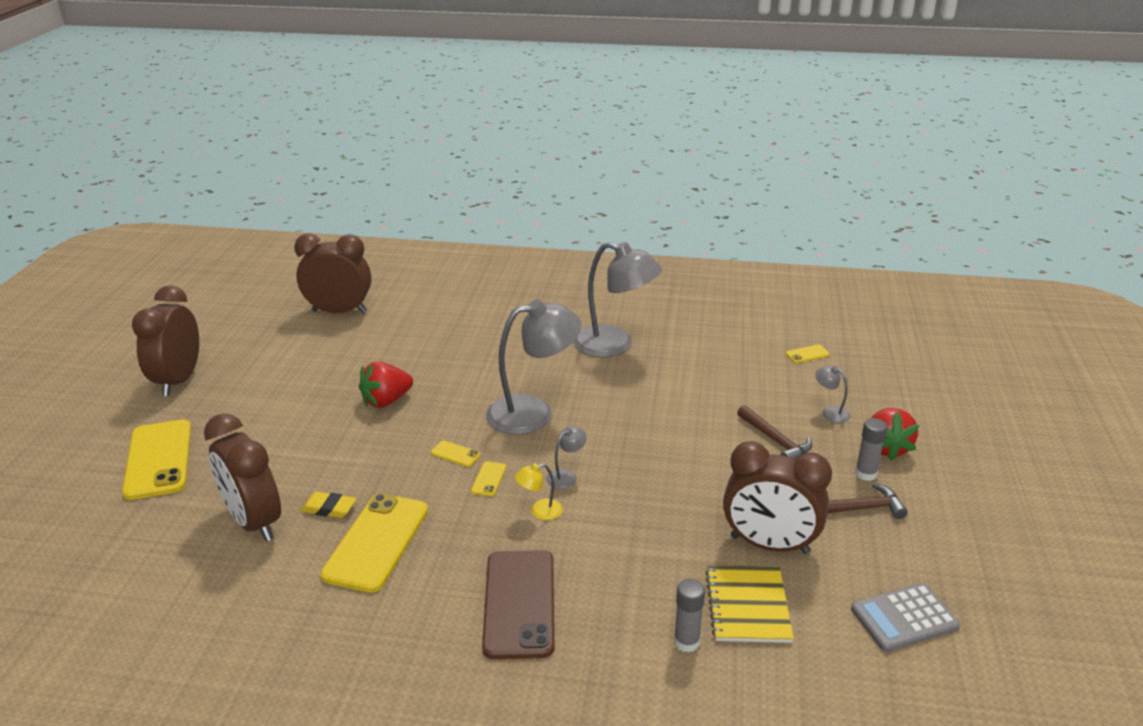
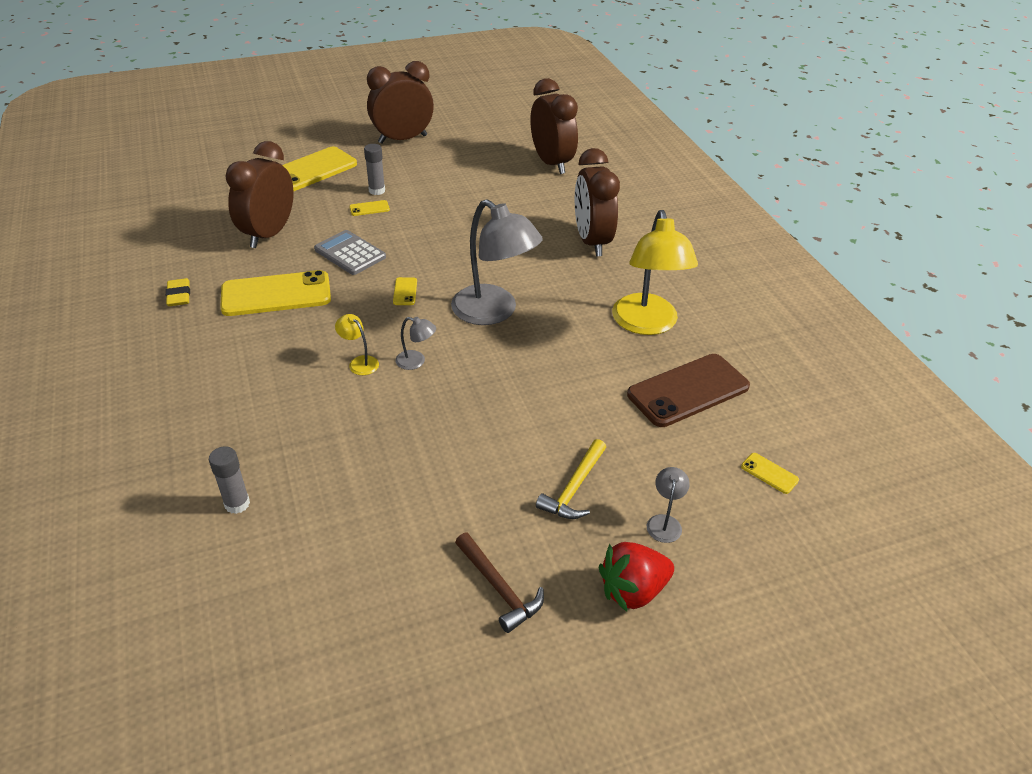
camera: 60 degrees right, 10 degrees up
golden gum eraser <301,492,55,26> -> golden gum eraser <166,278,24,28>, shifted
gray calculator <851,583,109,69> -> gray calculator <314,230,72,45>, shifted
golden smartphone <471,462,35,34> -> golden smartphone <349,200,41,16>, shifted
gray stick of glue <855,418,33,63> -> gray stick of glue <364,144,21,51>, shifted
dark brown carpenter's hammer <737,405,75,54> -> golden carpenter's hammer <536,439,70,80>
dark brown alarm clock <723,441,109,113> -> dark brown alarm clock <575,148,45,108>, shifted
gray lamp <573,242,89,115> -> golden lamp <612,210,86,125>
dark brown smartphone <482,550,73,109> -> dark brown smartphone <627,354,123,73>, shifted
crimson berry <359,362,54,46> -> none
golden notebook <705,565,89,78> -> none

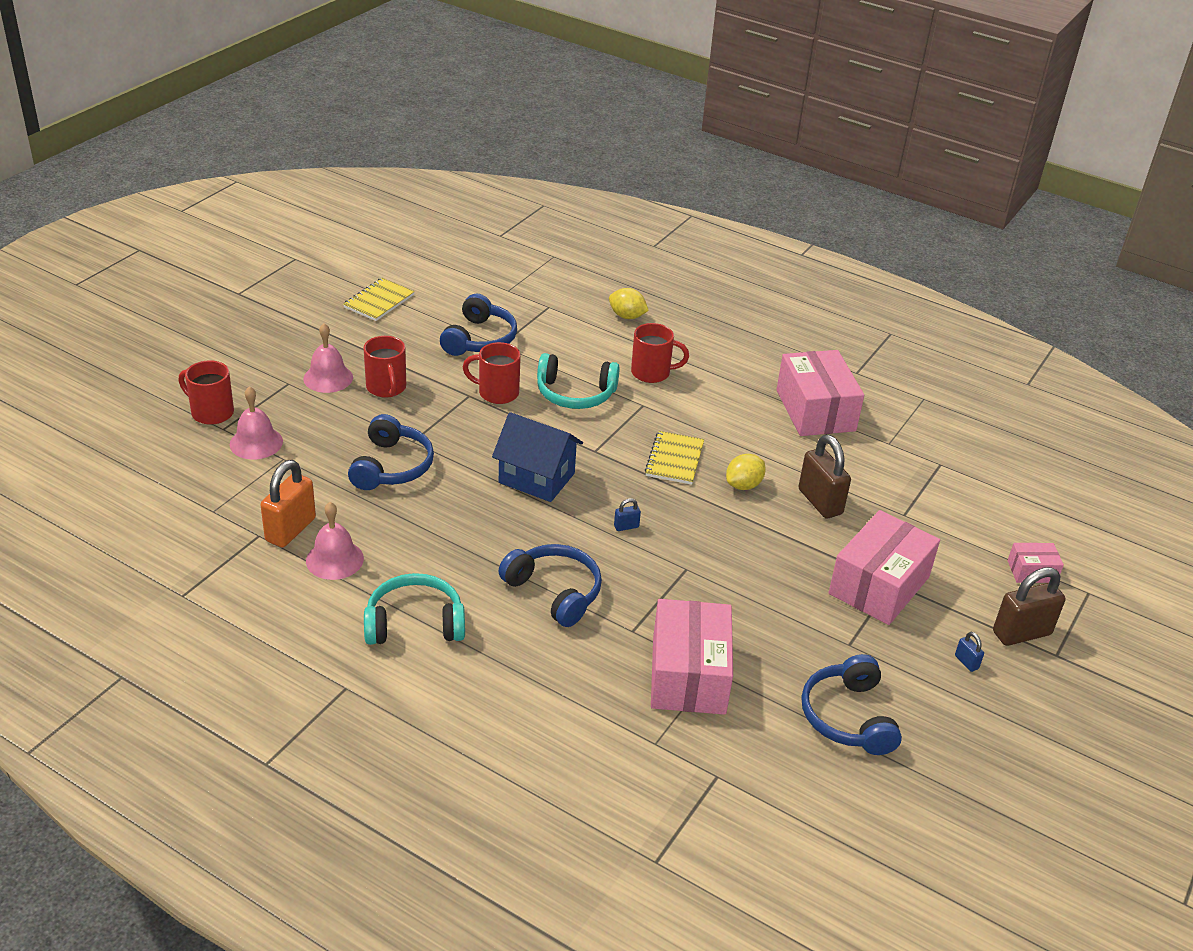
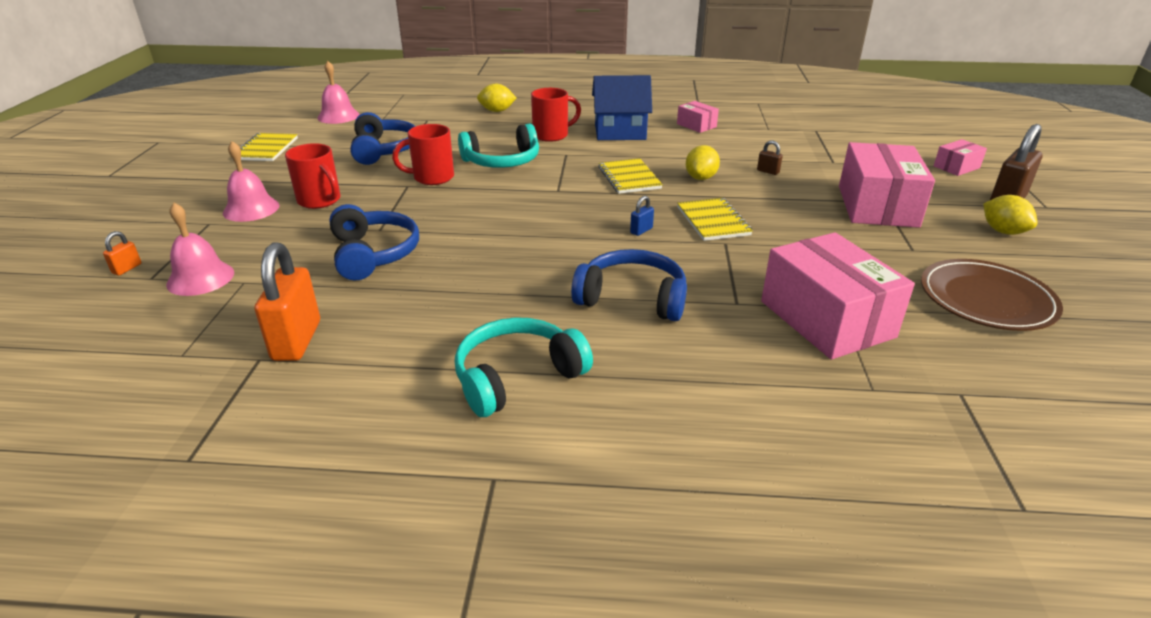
camera: 25 degrees left, 5 degrees down
crimson tea mug <179,361,55,64> -> orange-coloured lock <103,231,38,45>
rose-pink hand bell <306,502,58,78> -> rose-pink hand bell <317,61,43,63>, shifted
royal blue house <492,412,91,90> -> royal blue house <592,75,60,65>, shifted
rose-pink package <776,350,88,86> -> rose-pink package <677,101,42,32>, x0.48
none -> golden notebook <677,198,76,43>
dark brown lock <799,435,52,84> -> dark brown lock <757,140,26,35>, x0.44
royal blue headphones <802,654,100,101> -> dark brown plate <921,259,142,72>
royal blue lock <955,632,29,40> -> golden citrus fruit <983,195,55,40>

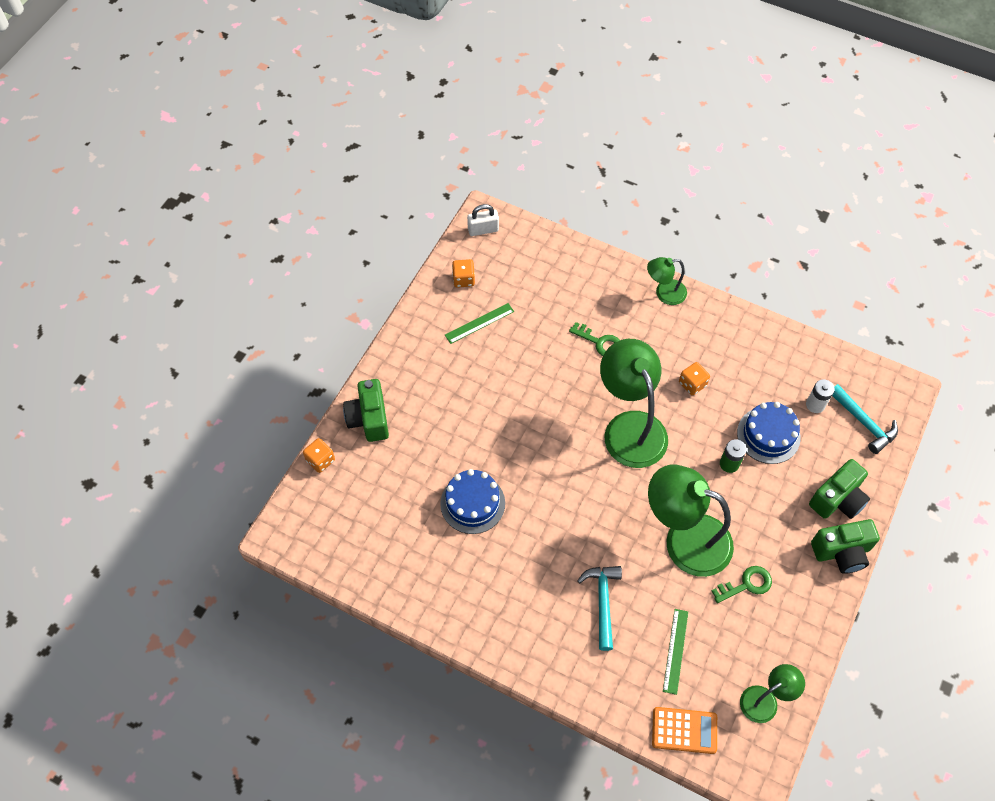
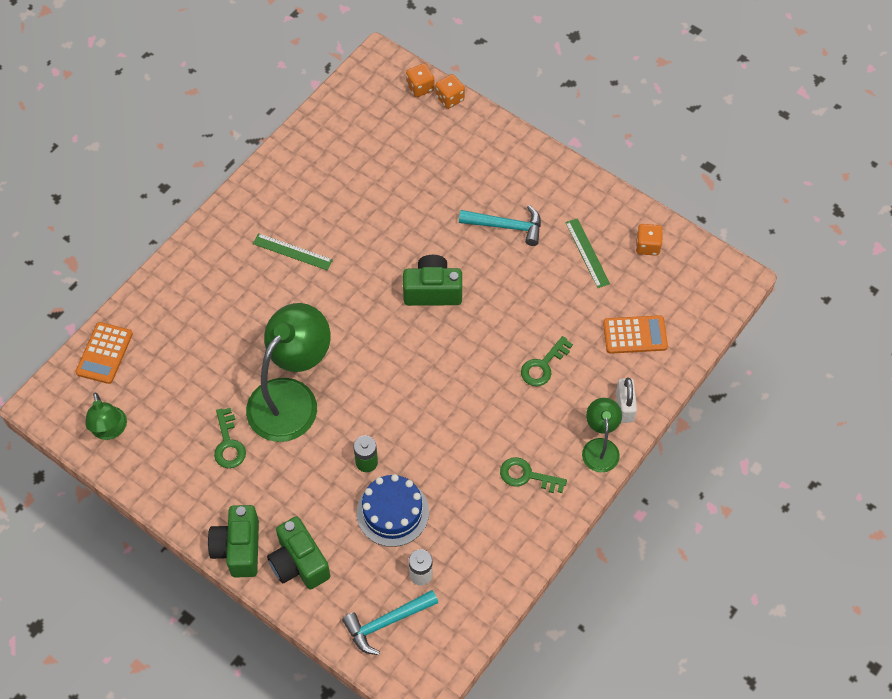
camera: 100 degrees right, 0 degrees up
leaf-green ruler <663,609,25,86> -> leaf-green ruler <253,233,80,37>, shifted
leaf-green camera <343,379,46,63> -> leaf-green camera <403,255,59,51>, shifted
orange-coloured game die <679,362,31,34> -> orange-coloured game die <406,63,28,34>, shifted
teal carpenter's hammer <577,566,45,85> -> teal carpenter's hammer <459,205,82,41>, shifted
none -> leaf-green key <500,457,67,36>
none -> orange-coloured calculator <603,315,65,39>
pure white lock <467,204,32,32> -> pure white lock <616,377,21,46>, shifted
royal blue layer cake <440,469,65,65> -> none
leaf-green lamp <600,339,68,129> -> none

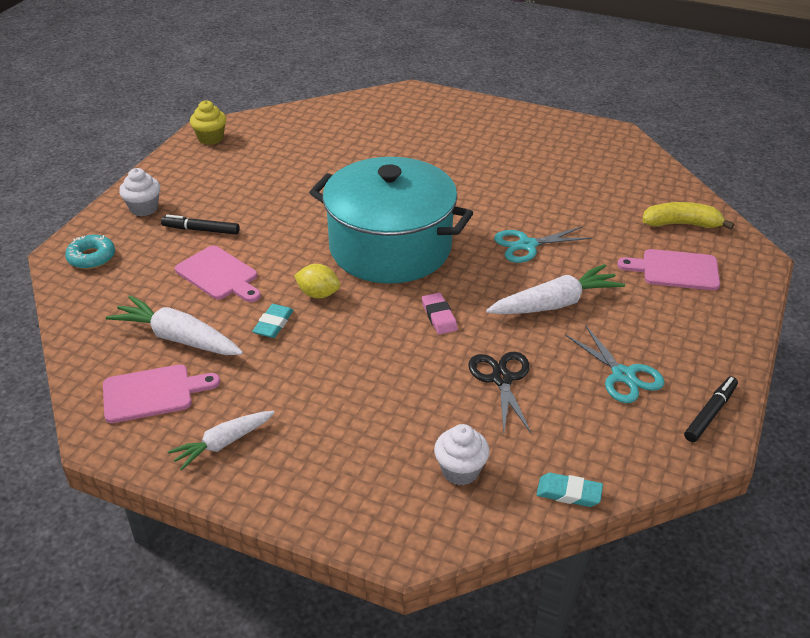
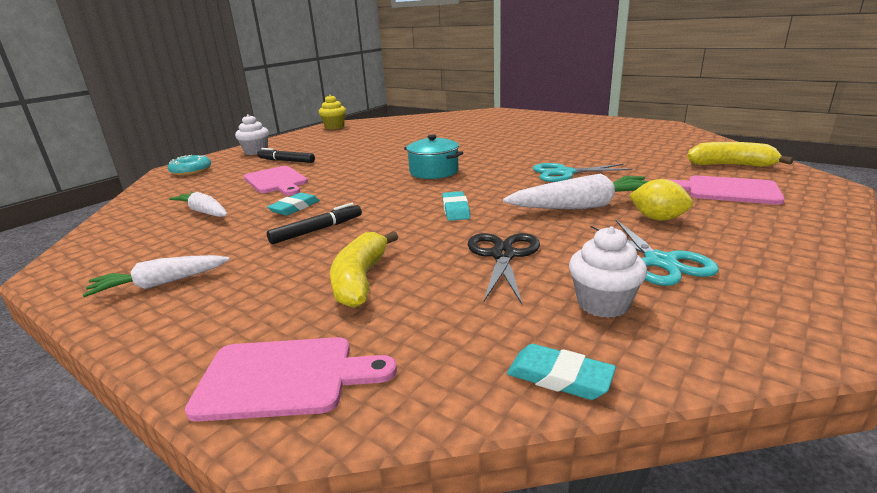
camera: 15 degrees right, 15 degrees down
pure white root vegetable <106,295,137,60> -> pure white root vegetable <169,191,58,26>, x0.65
rose-pink chopping board <103,364,117,59> -> rose-pink chopping board <185,337,212,85>, shifted
ebony marker pen <684,377,54,65> -> ebony marker pen <267,203,95,41>, shifted
none -> golden banana fruit <330,231,68,77>
teal pot <309,157,164,127> -> teal pot <404,135,59,44>, x0.43
rose-pink gum eraser <422,293,36,42> -> teal gum eraser <442,191,28,30>
pure white fairy cake <434,424,56,61> -> pure white fairy cake <569,226,78,92>, shifted
golden citrus fruit <294,264,46,34> -> golden citrus fruit <629,179,64,42>, shifted

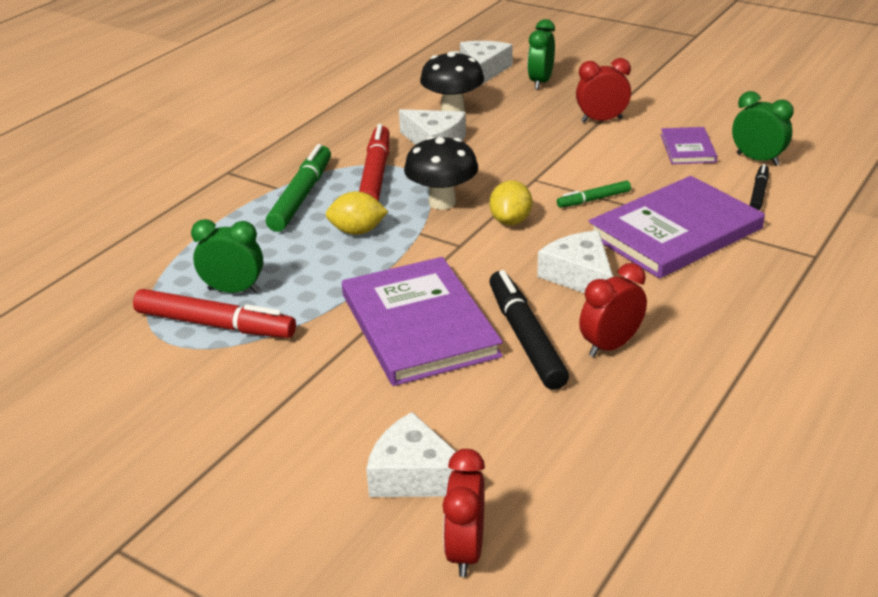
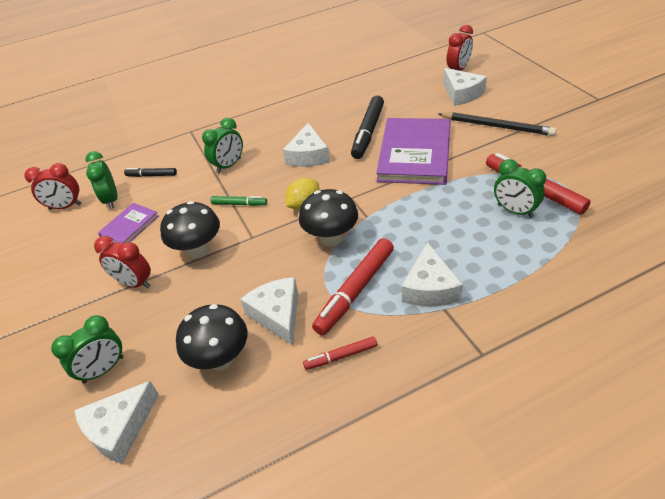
camera: 145 degrees left, 10 degrees up
crimson alarm clock <579,263,68,94> -> crimson alarm clock <24,163,58,47>, shifted
ebony marker pen <750,164,19,46> -> ebony marker pen <124,168,53,9>, 45 degrees clockwise
none -> ebony toadstool <160,201,60,58>
violet hardback <589,176,176,103> -> leaf-green alarm clock <202,118,41,55>
none -> crimson marker pen <303,336,74,34>
leaf-green marker pen <266,144,65,88> -> pure white cheese <402,242,61,65>
none -> ebony wooden pencil <438,112,118,24>
golden citrus fruit <326,191,62,44> -> none

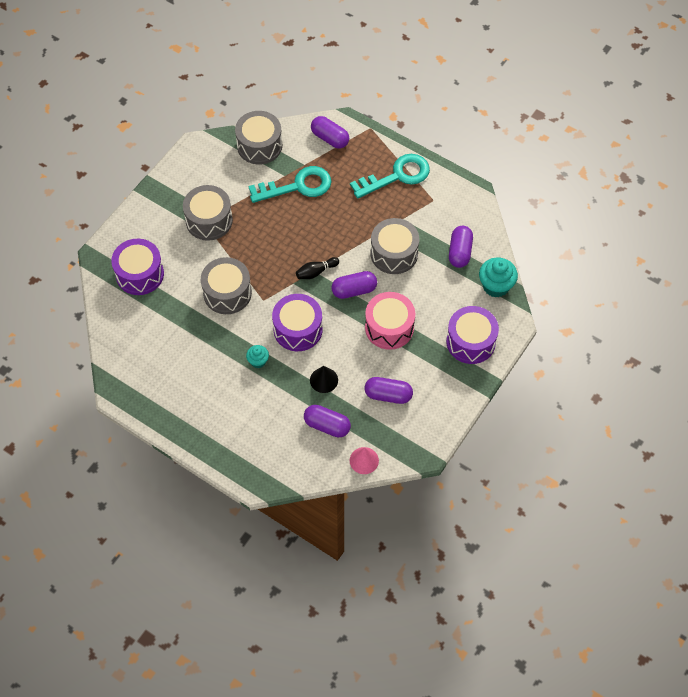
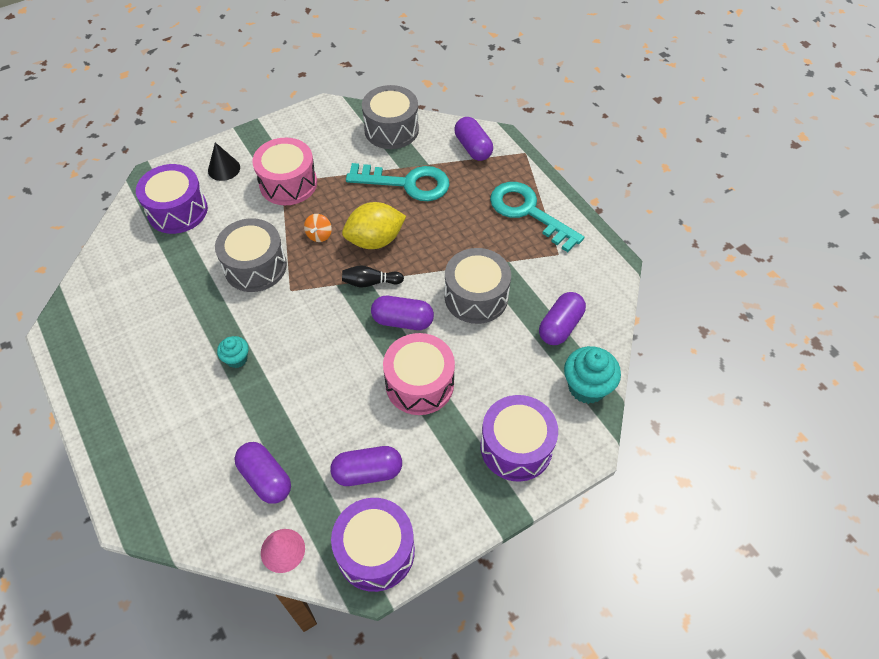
camera: 25 degrees right, 5 degrees down
ebony cone <310,366,28,27> -> ebony cone <208,142,32,39>, shifted
gray toy drum <183,185,50,56> -> rose-pink toy drum <252,138,65,67>
none -> orange-coloured whirligig <304,214,28,28>
violet capsule <365,377,48,27> -> violet capsule <330,446,72,40>, 45 degrees counterclockwise
violet toy drum <272,294,51,57> -> violet toy drum <331,498,84,94>, shifted
none -> golden citrus fruit <342,202,64,47>
teal key <350,154,80,45> -> teal key <490,182,94,70>, 135 degrees counterclockwise

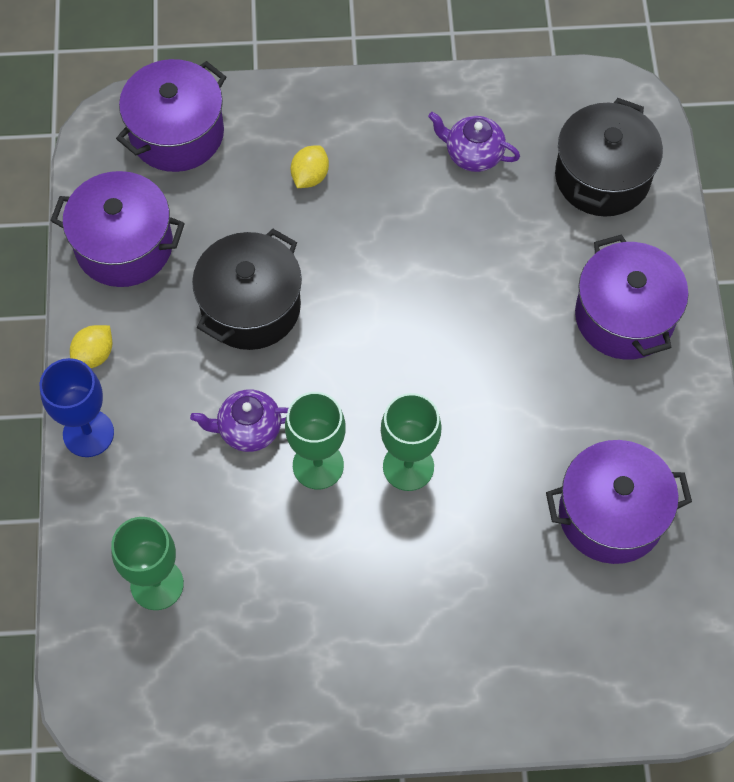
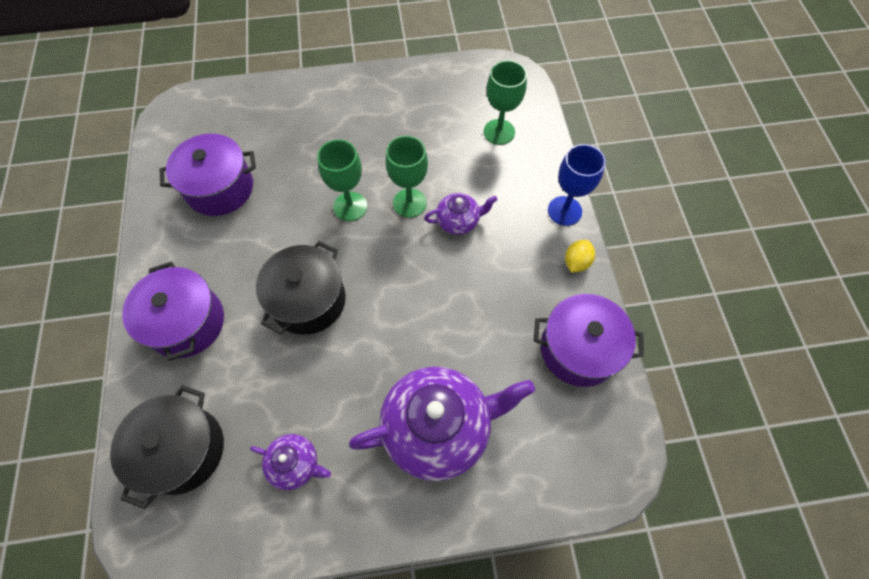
camera: 175 degrees right, 0 degrees up
ebony pot <192,229,110,121> -> ebony pot <256,241,90,94>, shifted
golden citrus fruit <291,145,38,43> -> violet teapot <349,366,186,115>
violet pot <116,59,110,113> -> none

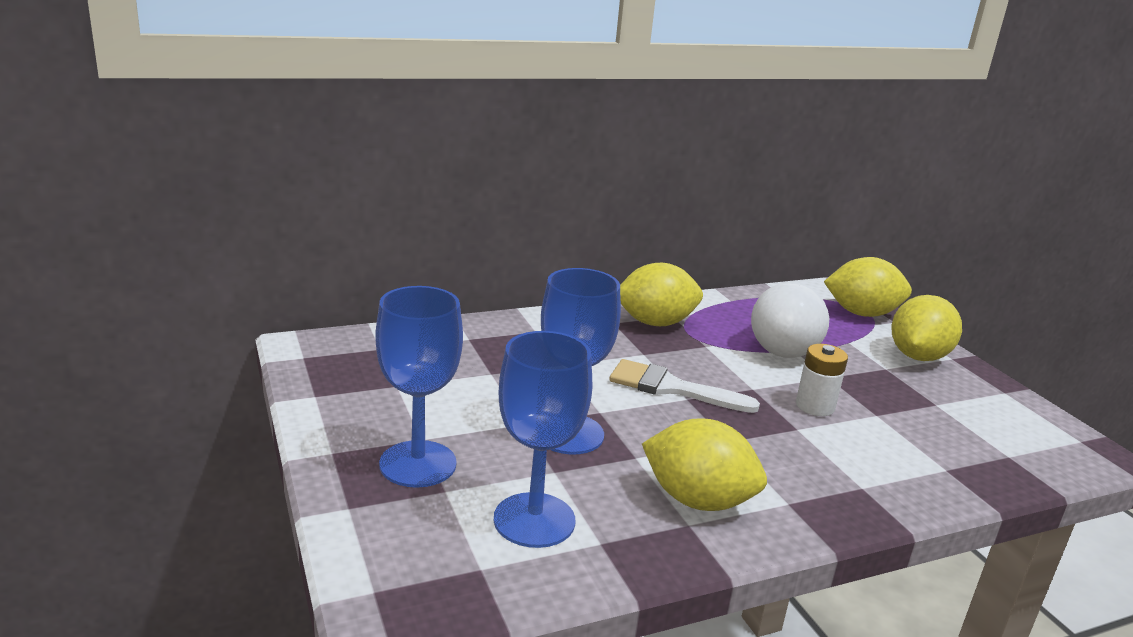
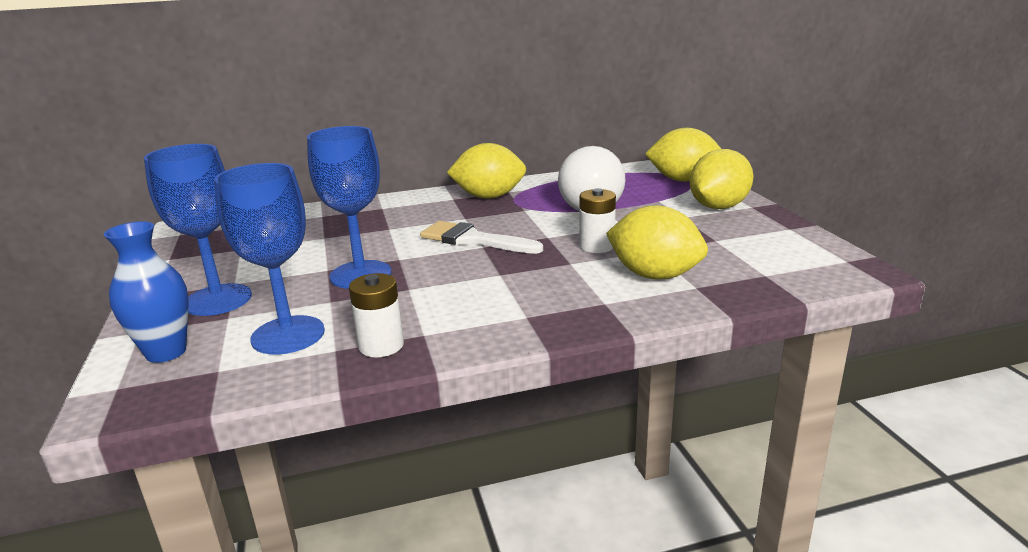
camera: 10 degrees right, 0 degrees up
none -> royal blue tall vase <104,221,85,142>
none -> pure white battery <349,273,55,84>
golden citrus fruit <642,418,125,93> -> golden citrus fruit <606,205,102,74>, shifted

